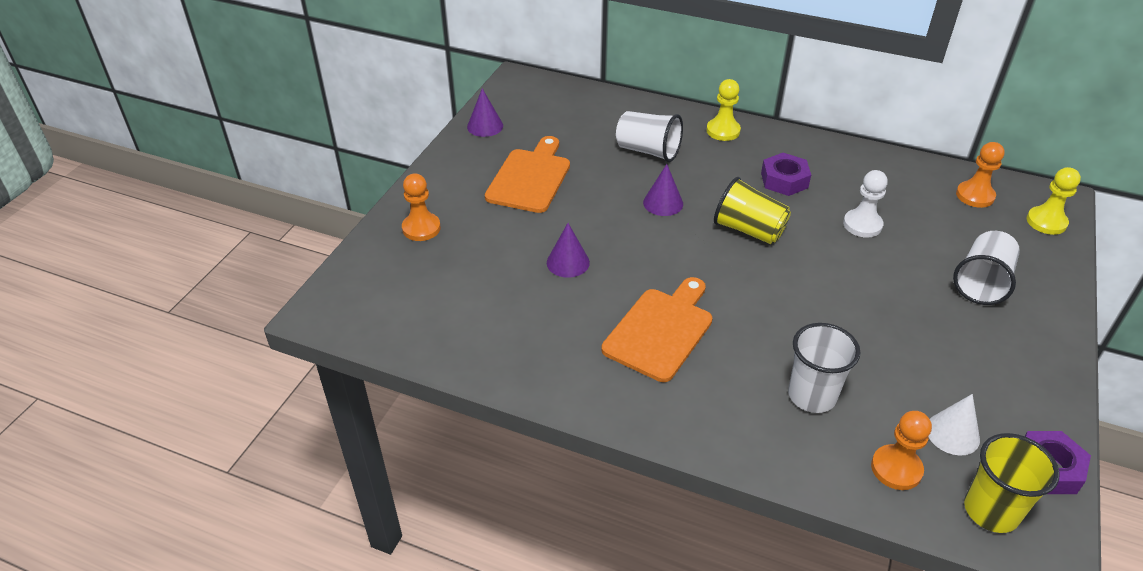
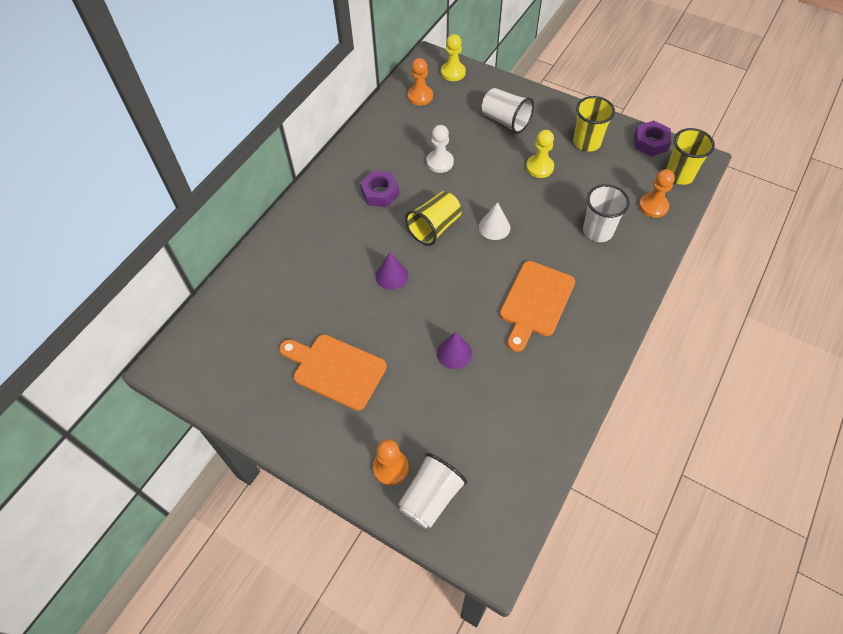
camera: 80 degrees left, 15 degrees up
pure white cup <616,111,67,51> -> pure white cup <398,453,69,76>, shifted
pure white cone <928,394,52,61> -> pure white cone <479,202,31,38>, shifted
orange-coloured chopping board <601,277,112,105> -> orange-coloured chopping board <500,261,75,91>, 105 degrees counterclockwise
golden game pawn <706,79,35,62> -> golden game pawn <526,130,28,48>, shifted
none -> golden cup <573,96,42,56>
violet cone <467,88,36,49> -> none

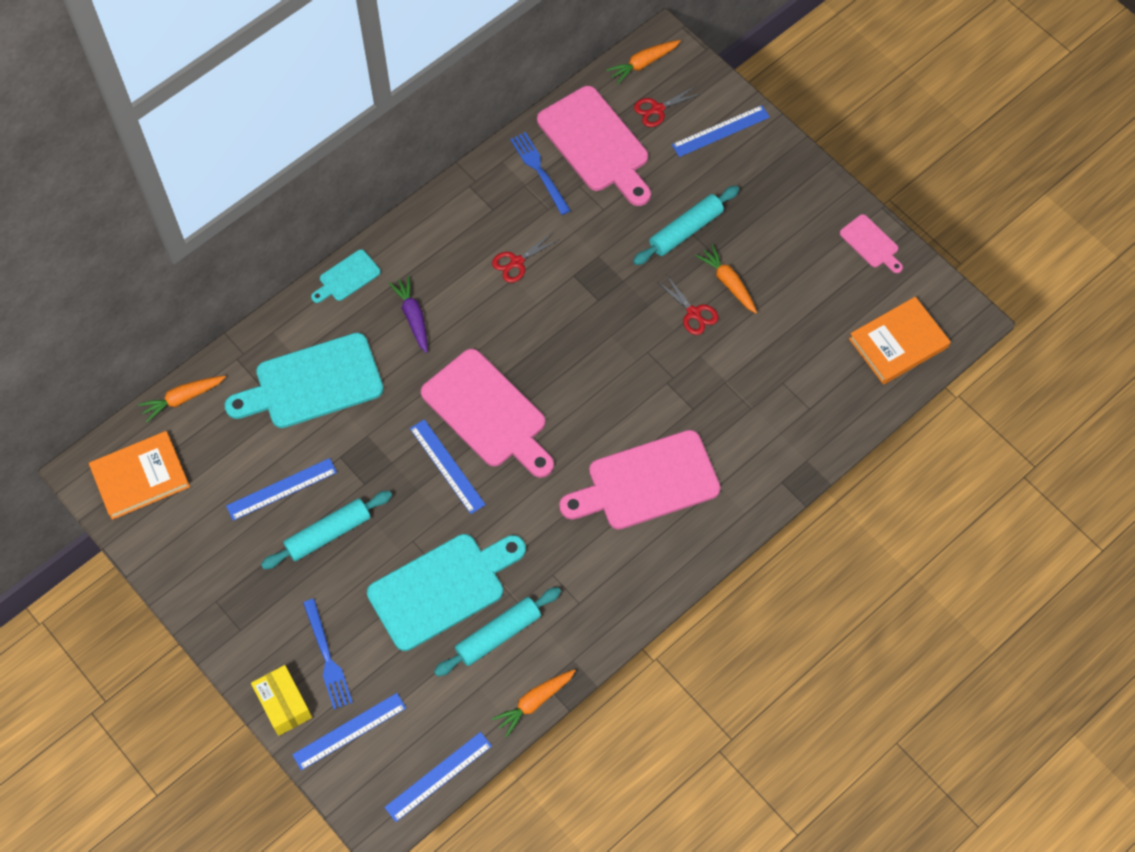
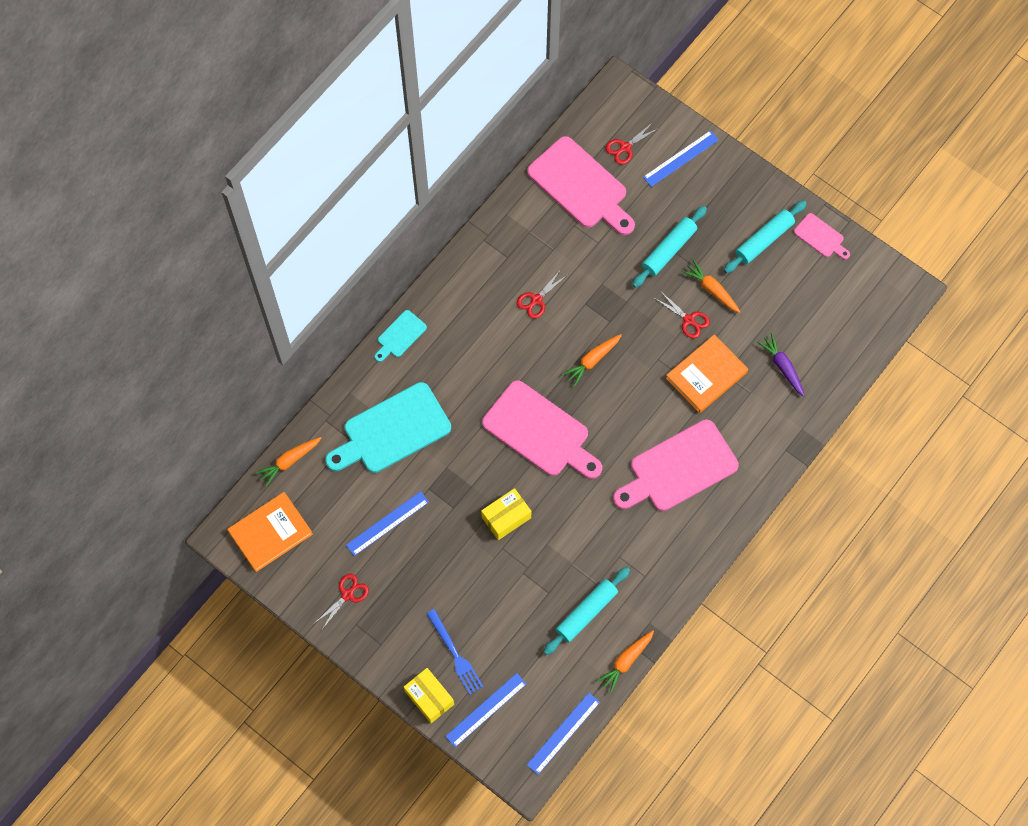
camera: 10 degrees left, 5 degrees up
none -> crimson shears <315,574,54,54>
none -> golden package <481,488,50,52>
orange-coloured root vegetable <606,40,75,44> -> orange-coloured root vegetable <562,334,60,52>, shifted
orange-coloured hardback <849,297,102,88> -> orange-coloured hardback <666,335,82,78>, shifted
teal pastry roller <261,491,131,78> -> teal pastry roller <724,201,83,72>, shifted
violet root vegetable <389,276,39,77> -> violet root vegetable <757,333,48,64>, shifted
teal chopping board <367,534,159,117> -> none
royal blue ruler <410,419,76,95> -> none
royal blue dinner fork <510,132,61,83> -> none

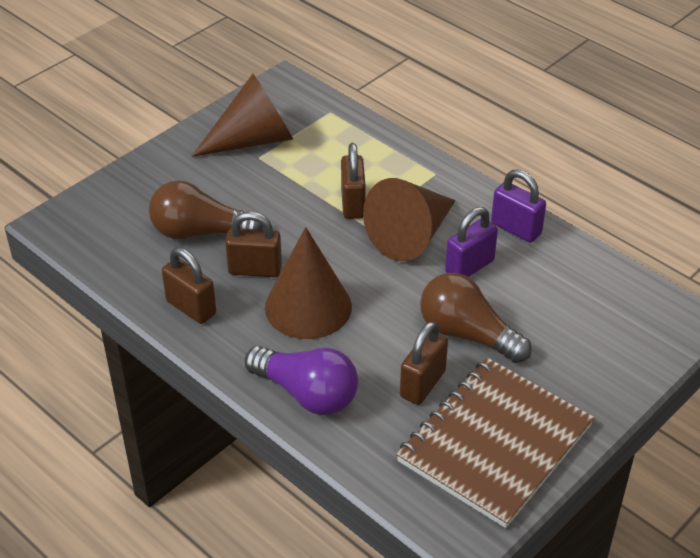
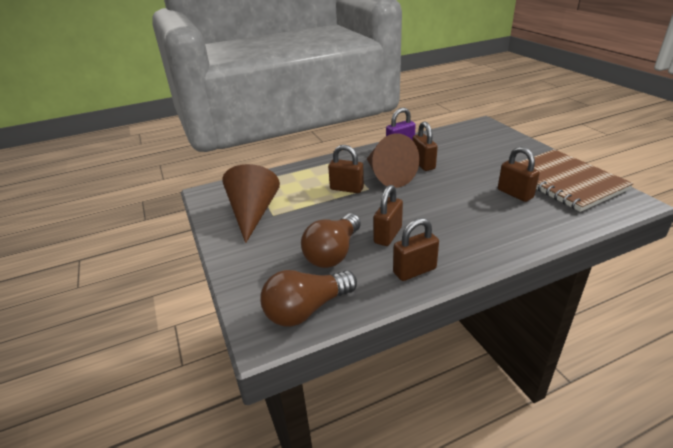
camera: 65 degrees left, 10 degrees down
dark brown lightbulb <420,273,112,90> -> dark brown lightbulb <261,270,96,57>, shifted
violet lock <445,207,53,70> -> dark brown lock <412,121,26,50>
violet lightbulb <245,346,113,69> -> none
dark brown cone <265,227,87,112> -> none

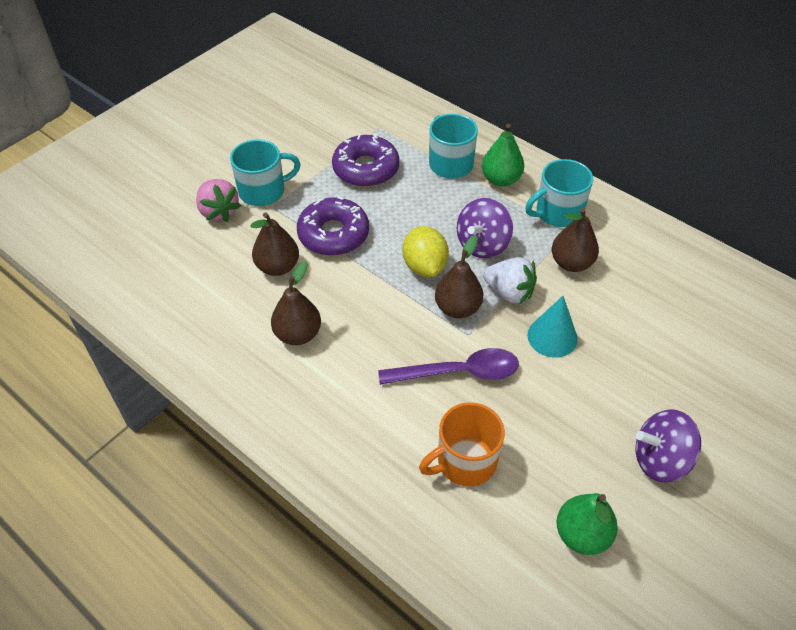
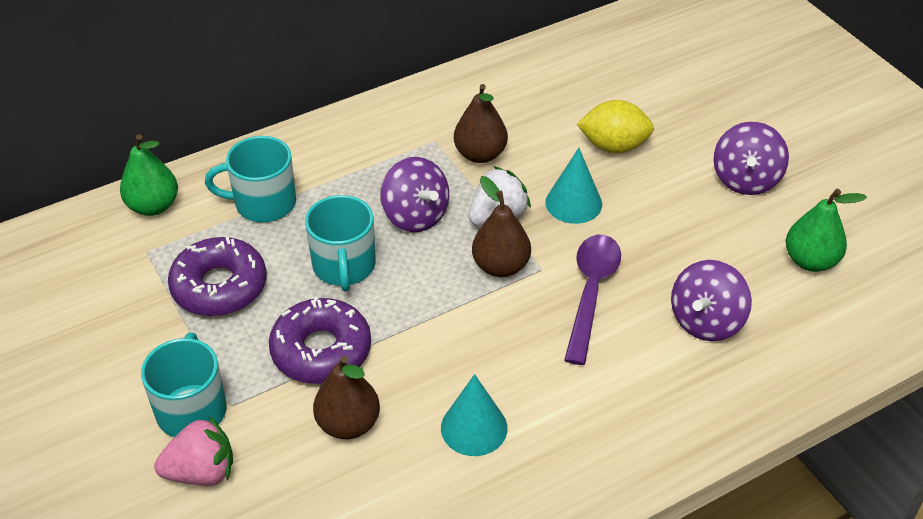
camera: 70 degrees left, 5 degrees down
leaf-green pear fruit <482,124,42,63> -> leaf-green pear fruit <120,134,58,82>, shifted
teal tea mug <525,159,68,68> -> teal tea mug <305,195,71,96>, shifted
dark brown pear fruit <271,261,50,84> -> teal cone <441,374,66,82>
golden citrus fruit <403,226,46,51> -> golden citrus fruit <577,100,77,53>, shifted
orange-coloured tea mug <419,402,86,85> -> violet whirligig <671,260,81,81>

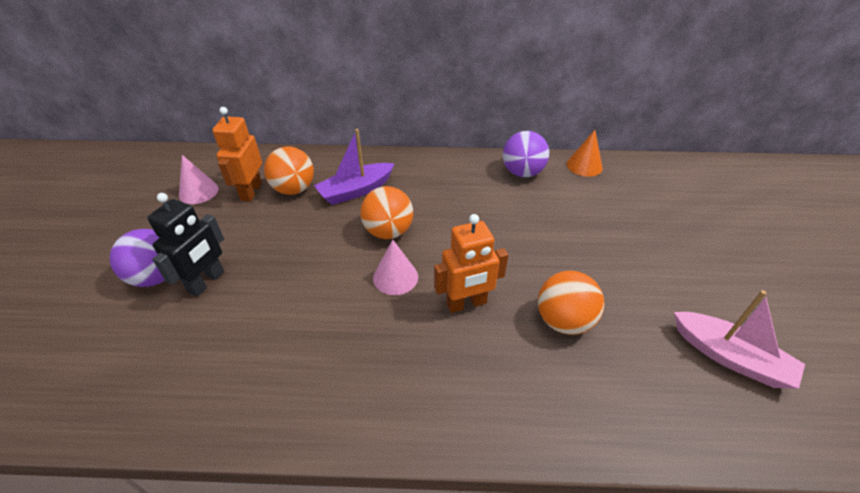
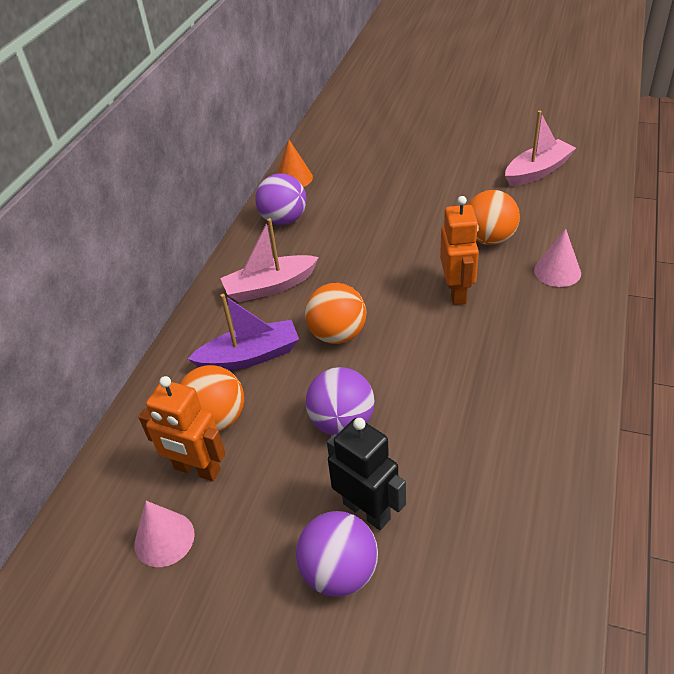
camera: 70 degrees left, 0 degrees up
violet sailboat <314,129,80,76> -> violet sailboat <188,294,111,77>, 90 degrees counterclockwise
none -> rose-pink sailboat <220,218,99,84>
none -> violet play ball <306,367,69,68>
rose-pink cone <373,240,45,55> -> rose-pink cone <534,228,47,59>, shifted

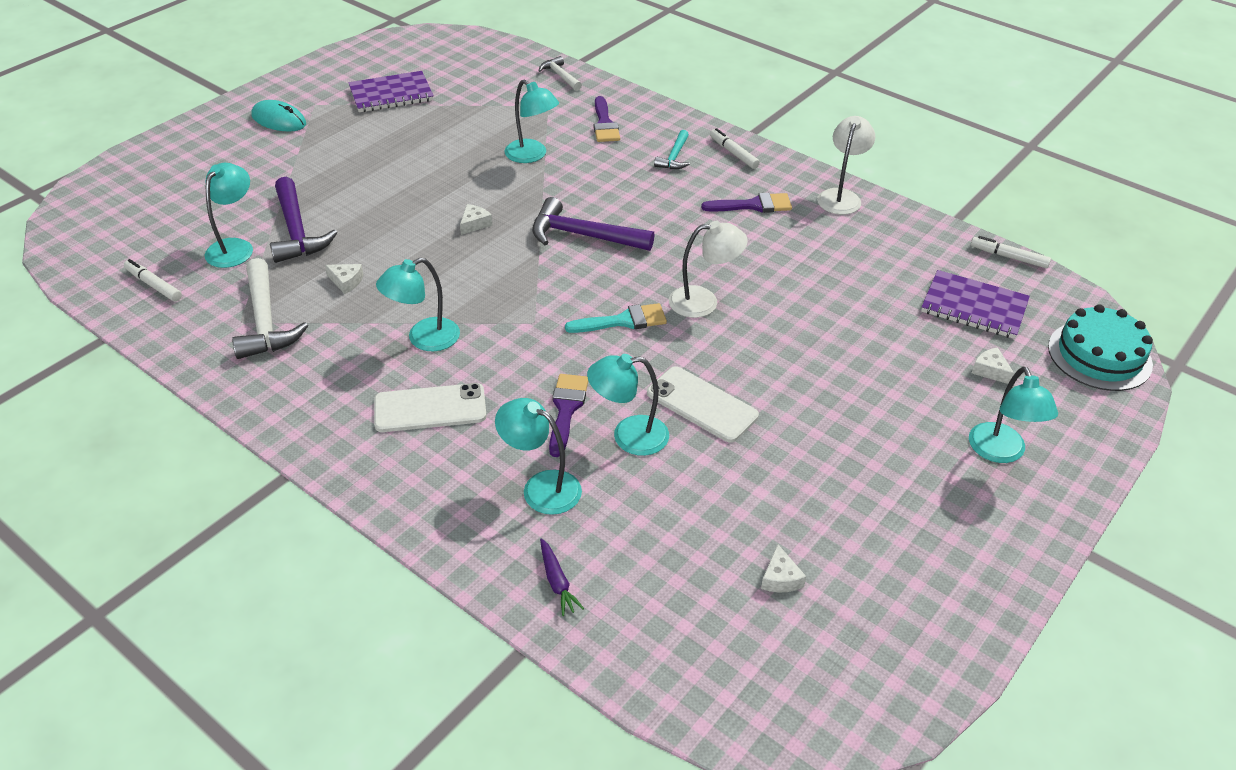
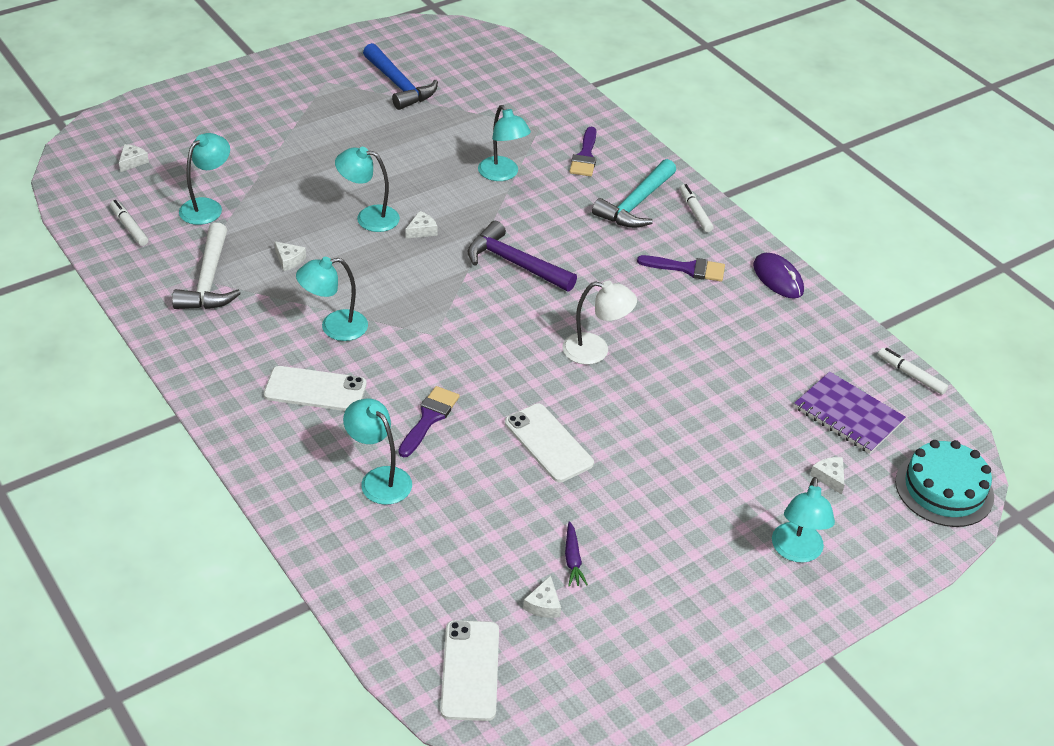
camera: 15 degrees right, 0 degrees up
none -> pure white cheese <119,144,30,28>
teal lamp <587,354,82,102> -> teal lamp <335,147,65,85>, shifted
violet notebook <348,71,86,41> -> royal blue carpenter's hammer <363,43,75,67>
none -> pure white smartphone <440,620,59,101>
violet root vegetable <540,538,44,78> -> violet root vegetable <565,521,23,66>, shifted
teal carpenter's hammer <654,130,36,39> -> teal carpenter's hammer <592,159,84,69>, x1.77
pure white lamp <817,116,58,99> -> violet mouse <753,253,51,46>
teal mouse <251,100,55,32> -> none
violet carpenter's hammer <270,177,67,86> -> none
pure white carpenter's hammer <539,56,43,35> -> none
teal brush <565,303,102,30> -> none

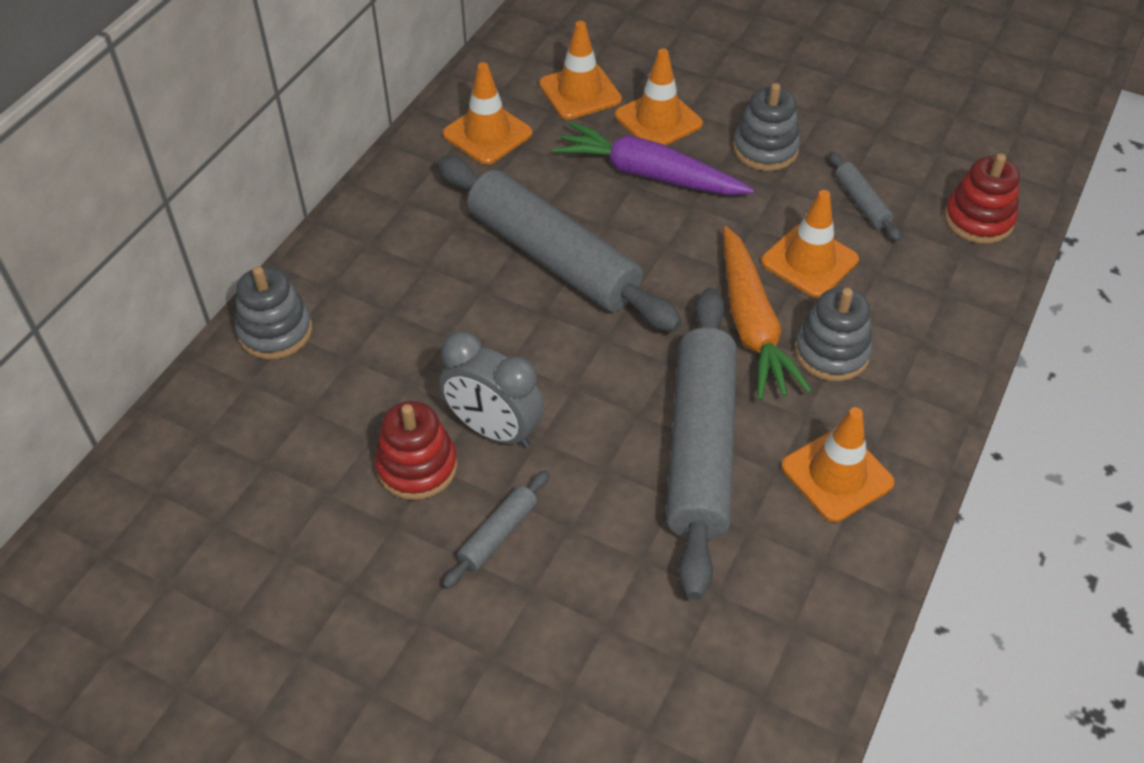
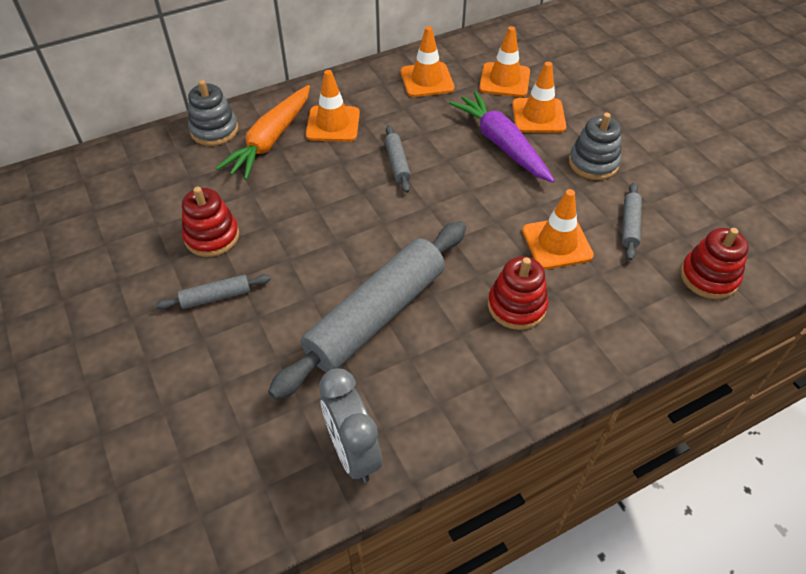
camera: 35 degrees right, 0 degrees up
orange-coloured root vegetable <723,226,89,174> -> orange-coloured root vegetable <216,85,94,95>, shifted
orange-coloured safety cone <781,407,114,115> -> orange-coloured safety cone <306,70,54,72>, shifted
gray alarm clock <439,331,105,117> -> gray alarm clock <319,368,63,115>, shifted
gray pastry roller <437,156,245,175> -> gray pastry roller <385,125,26,68>, x0.42
gray stacking toy <794,288,79,93> -> crimson stacking toy <488,256,60,74>

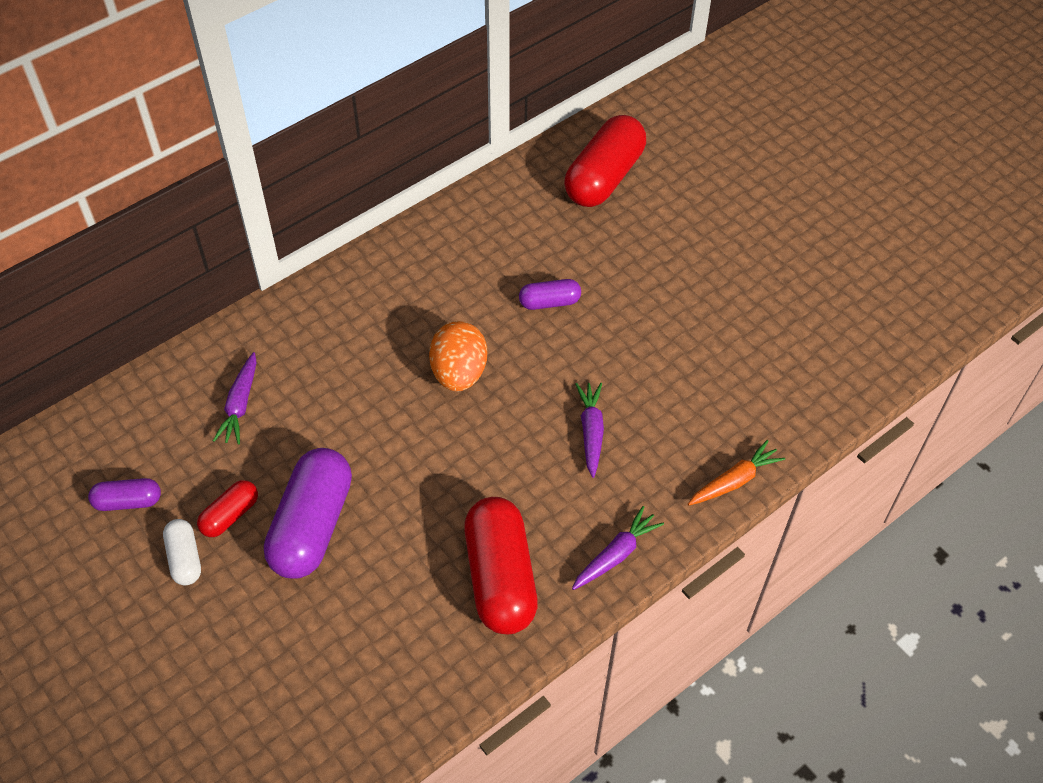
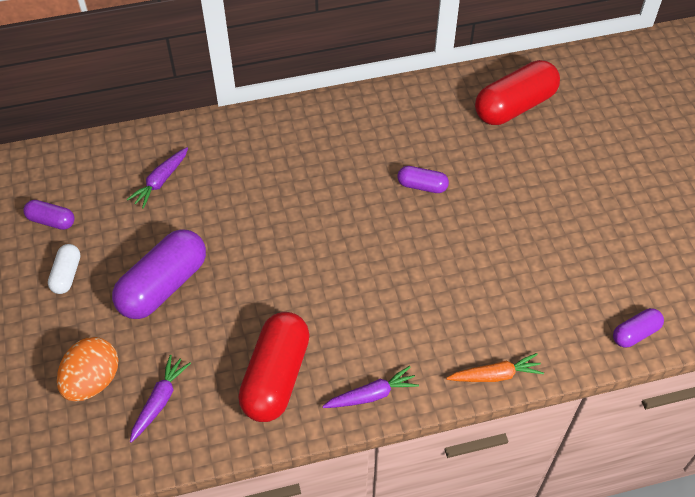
camera: 25 degrees right, 0 degrees up
orange-coloured egg shape <429,321,58,71> -> orange-coloured egg shape <57,337,62,65>, shifted
violet root vegetable <575,383,29,95> -> violet root vegetable <130,355,61,88>, shifted
none -> violet capsule <613,308,51,39>
crimson capsule <197,480,61,57> -> none

